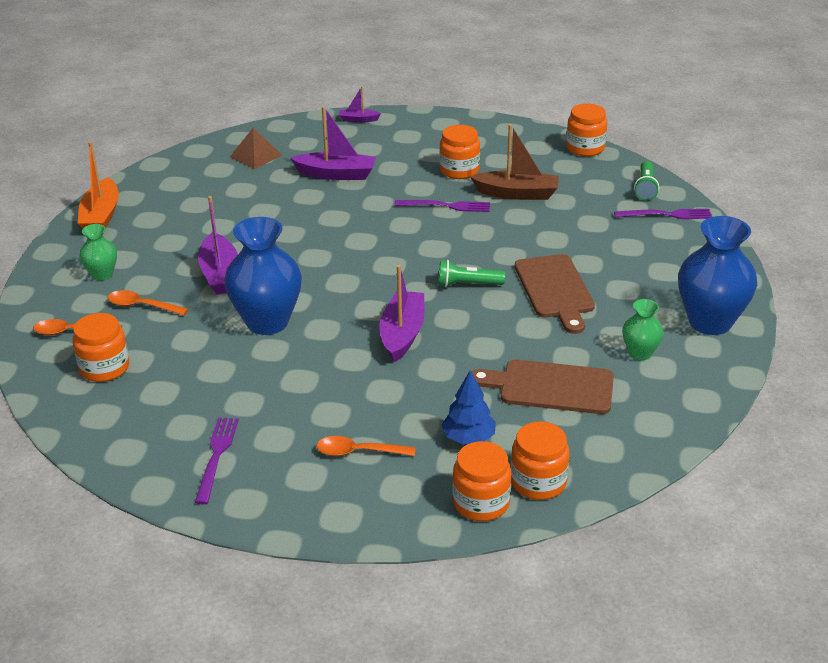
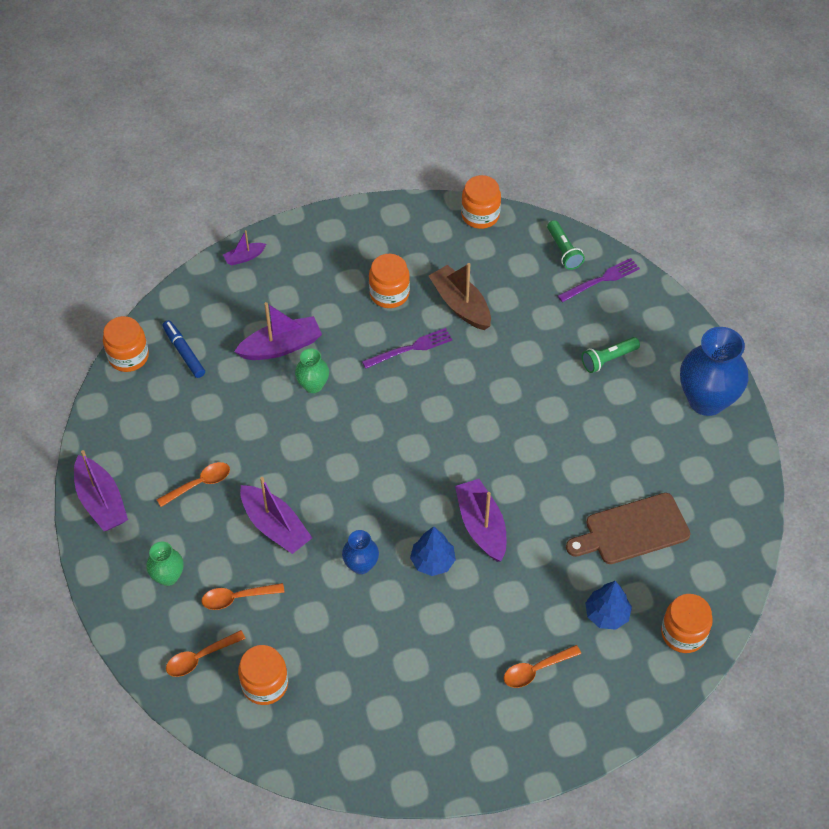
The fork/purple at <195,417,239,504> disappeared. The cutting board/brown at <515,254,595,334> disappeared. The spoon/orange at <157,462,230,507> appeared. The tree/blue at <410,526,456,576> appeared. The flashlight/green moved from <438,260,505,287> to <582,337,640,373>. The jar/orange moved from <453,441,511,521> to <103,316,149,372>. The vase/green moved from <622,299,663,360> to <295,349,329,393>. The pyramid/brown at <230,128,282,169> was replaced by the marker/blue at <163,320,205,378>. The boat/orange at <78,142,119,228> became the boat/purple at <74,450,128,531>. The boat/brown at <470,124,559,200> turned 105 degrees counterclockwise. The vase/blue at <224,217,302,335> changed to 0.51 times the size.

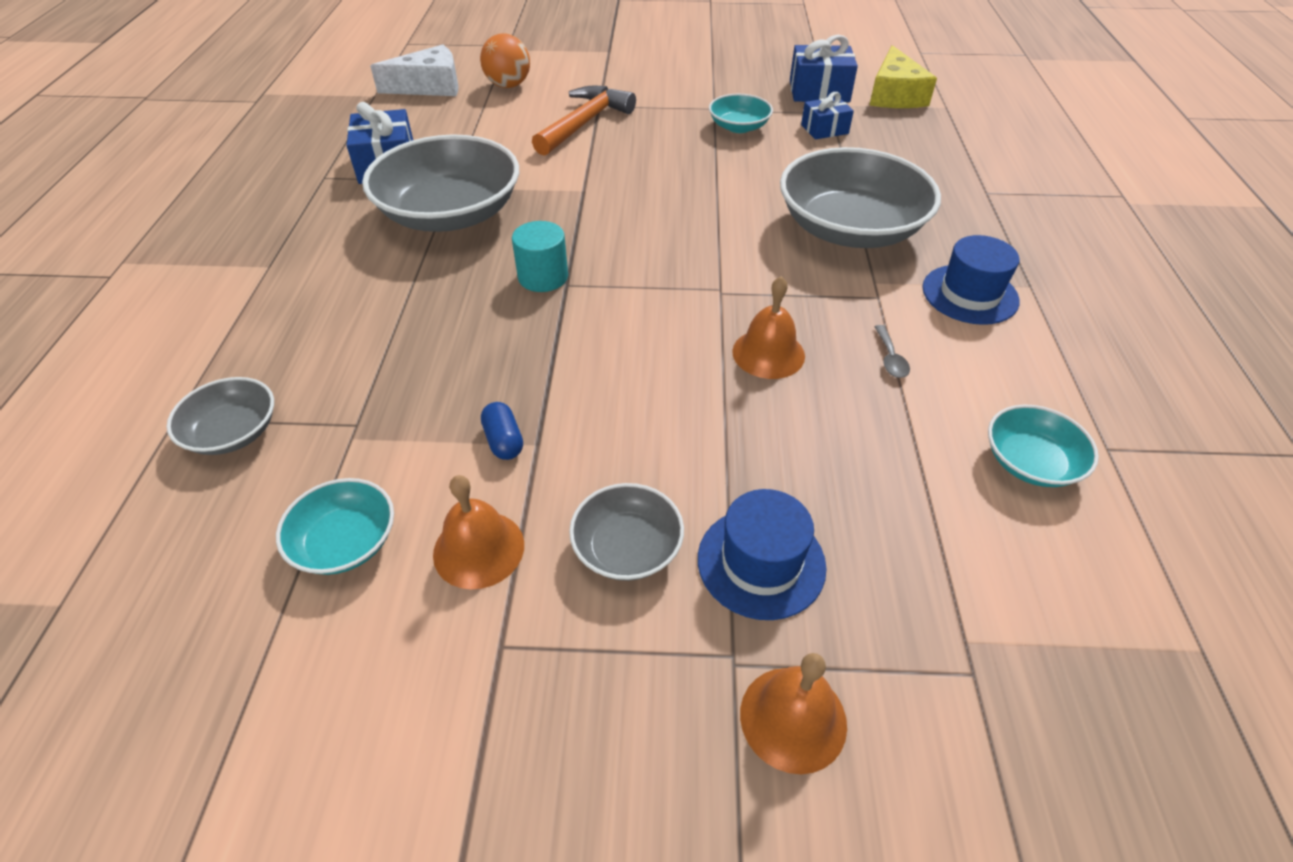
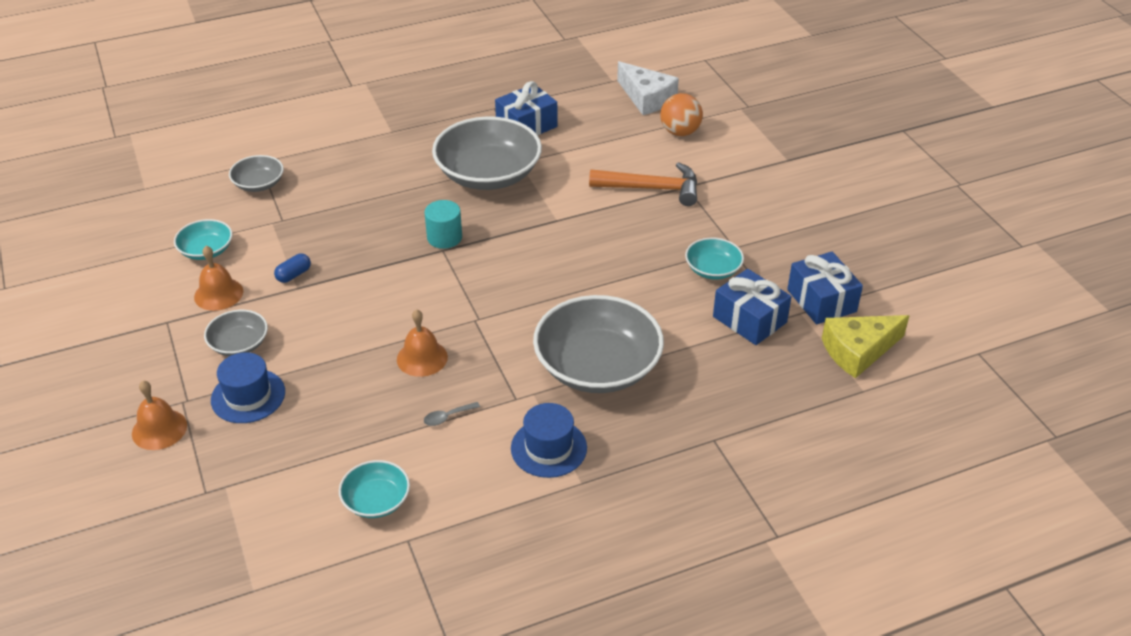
The gift/blue at <801,92,854,140> changed to 1.59 times the size.

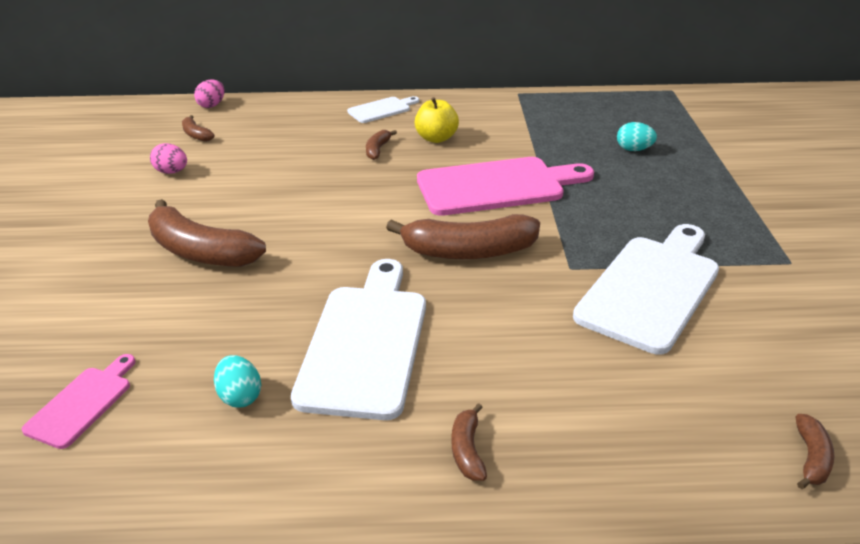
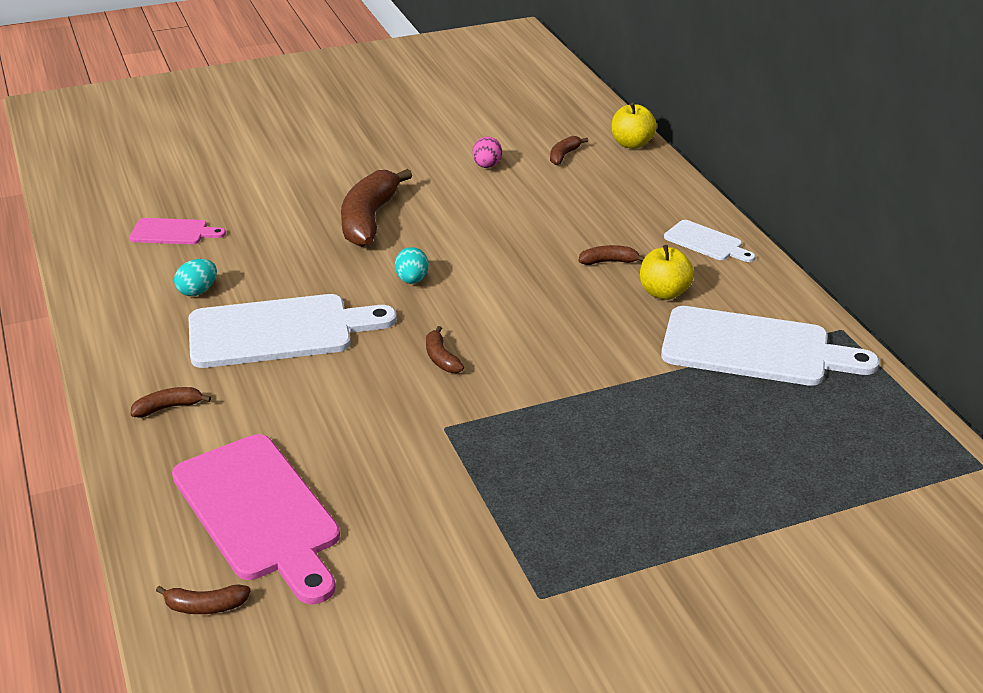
The cutting board/pink moved from <417,157,594,216> to <172,434,340,604>. The cutting board/white moved from <573,224,719,354> to <661,306,879,386>. The egg/turquoise moved from <617,122,657,151> to <395,247,429,284>. The egg/pink at <194,80,225,108> was replaced by the apple/yellow at <612,103,657,149>. The banana/brown at <386,214,540,259> changed to 0.46 times the size.

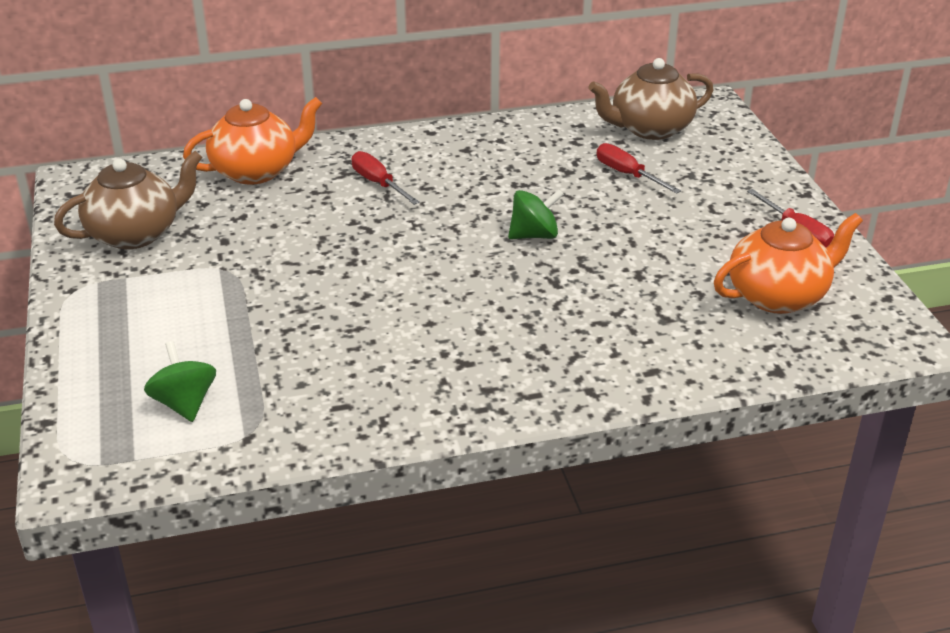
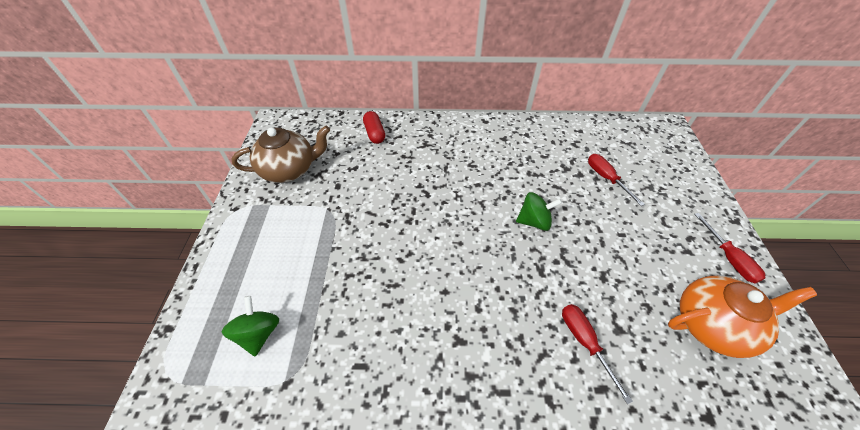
The teapot/brown at <588,58,714,140> disappeared. The screwdriver/red moved from <352,151,420,205> to <562,304,633,404>. The teapot/orange at <183,97,322,185> was replaced by the capsule/red at <363,111,385,144>.

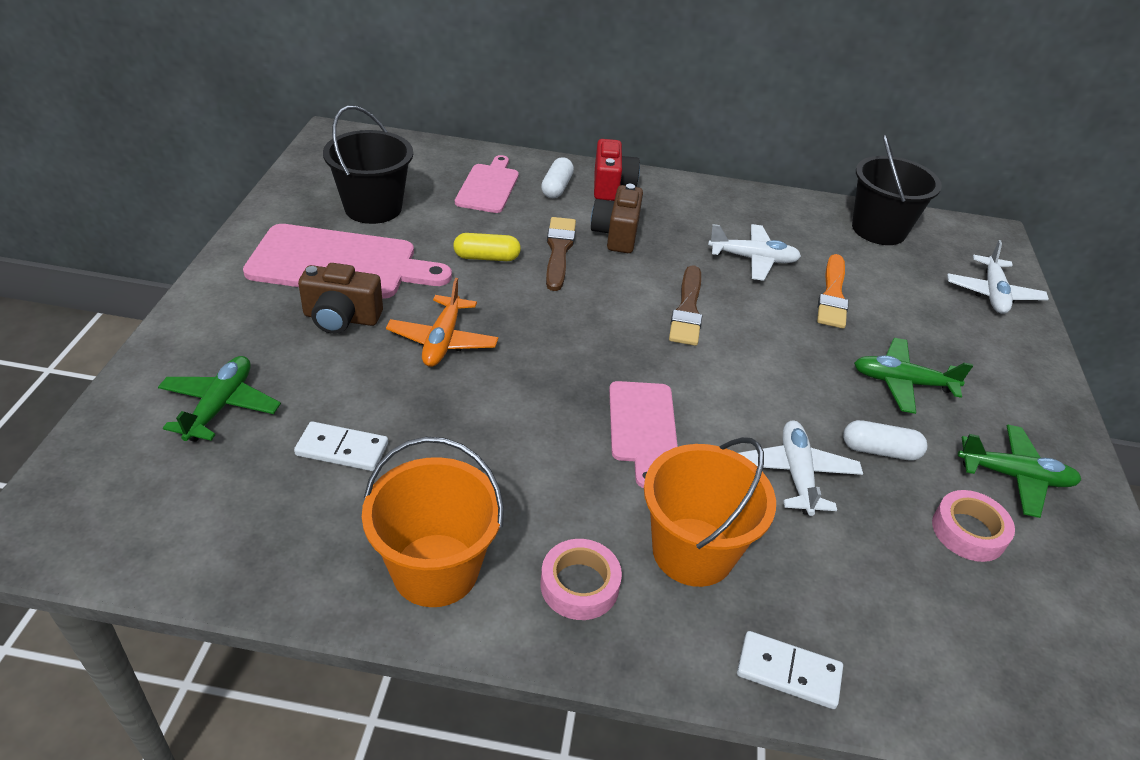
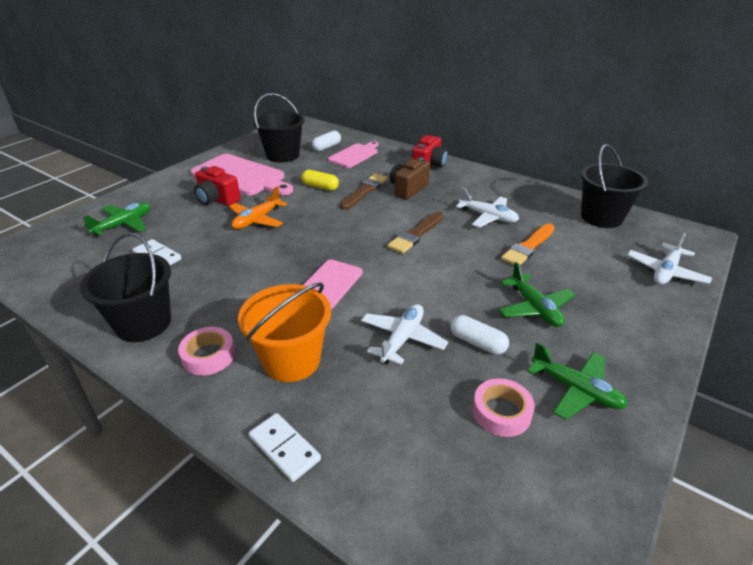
The capsule/white moved from <541,157,574,198> to <312,131,341,151>. The camera/brown at <298,263,383,334> became the camera/red at <194,166,241,206>. The bucket/orange at <362,437,504,607> became the bucket/black at <80,232,171,342>. The plane/green at <854,338,973,414> turned 150 degrees counterclockwise.

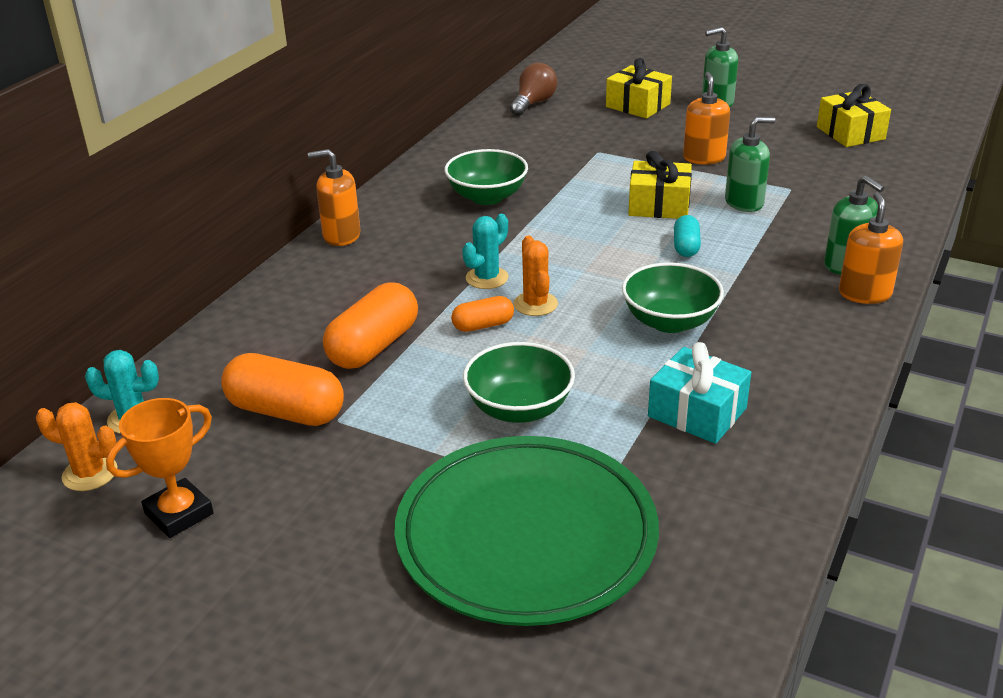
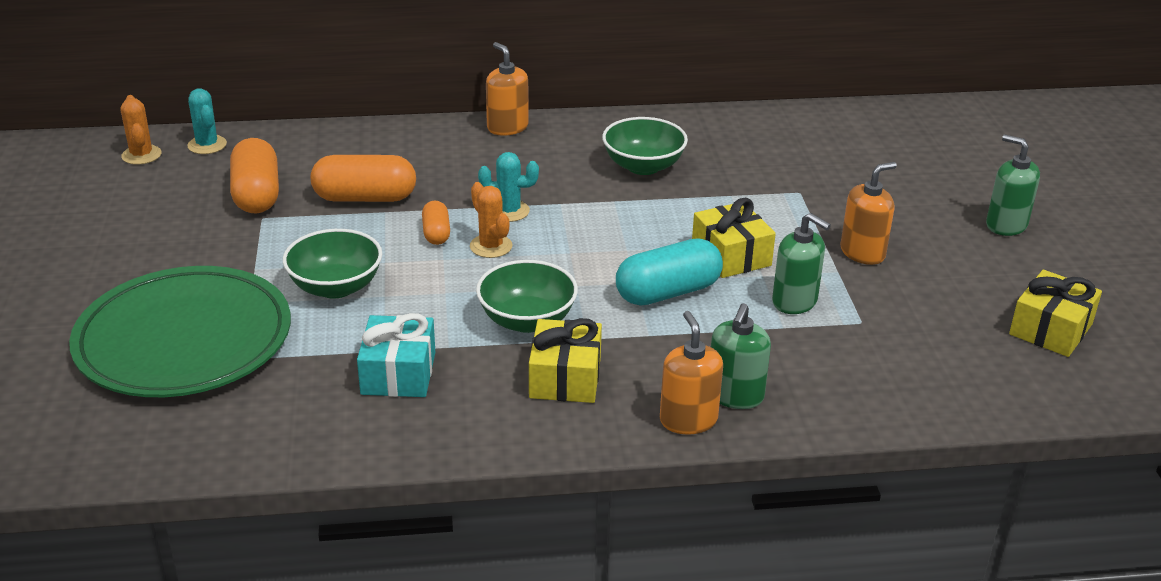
The trophy/orange at <106,398,214,538> disappeared. The light bulb/brown at <510,63,557,116> disappeared. The gift/yellow moved from <606,58,672,118> to <529,318,602,403>. The capsule/orange at <451,296,514,332> turned 45 degrees clockwise. The cactus/orange at <514,236,558,316> turned 75 degrees counterclockwise. The soap dispenser/orange at <839,192,903,304> turned 75 degrees counterclockwise. The capsule/turquoise at <674,215,701,257> changed to 1.82 times the size.

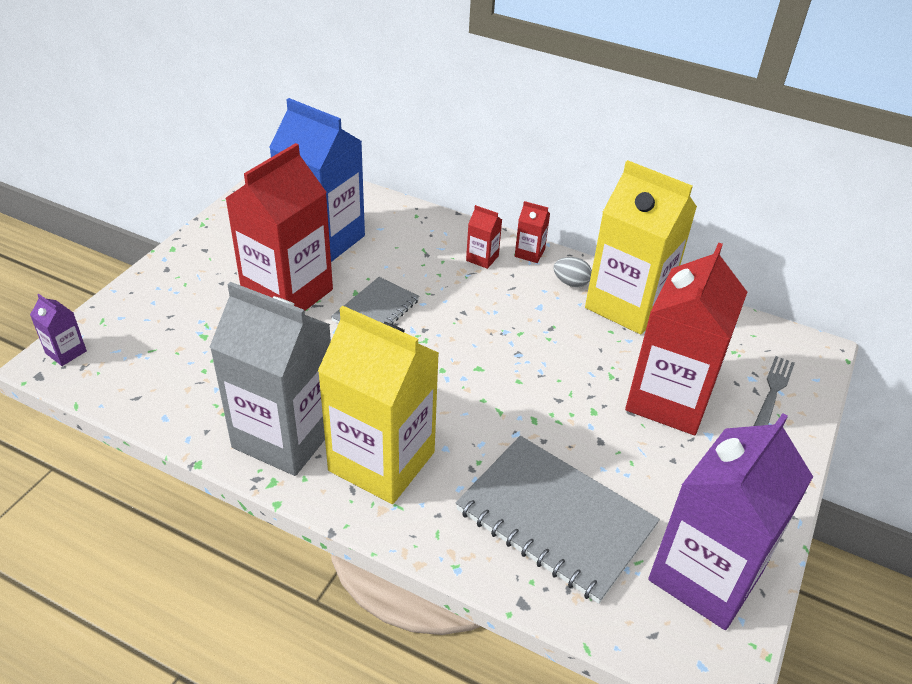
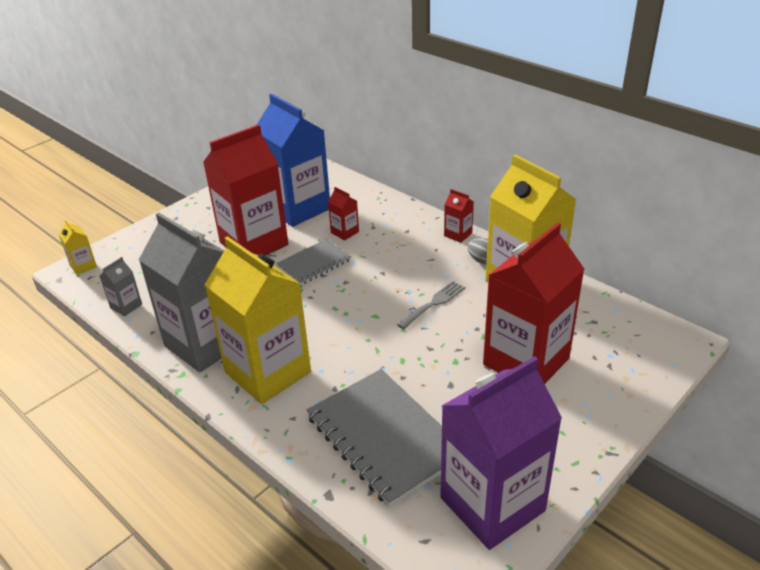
The carton/grey at <100,257,142,316> appeared. The carton/red moved from <466,205,502,269> to <328,187,359,240>. The fork/grey moved from <754,356,795,426> to <397,281,465,329>. The carton/purple at <30,294,87,366> became the carton/yellow at <59,219,97,275>.

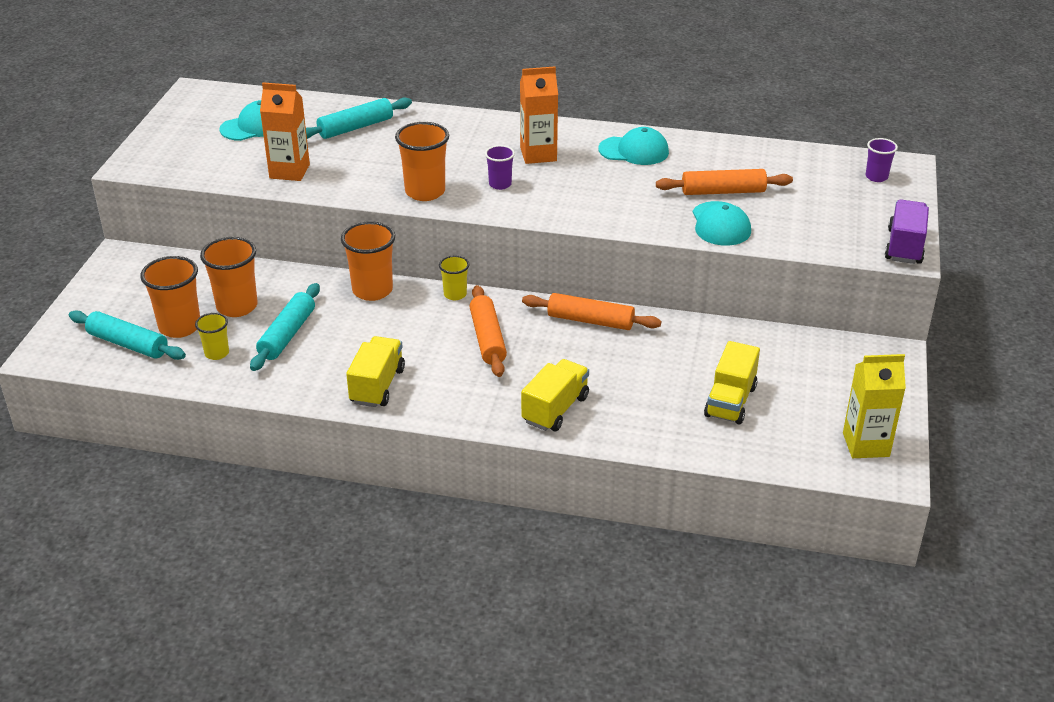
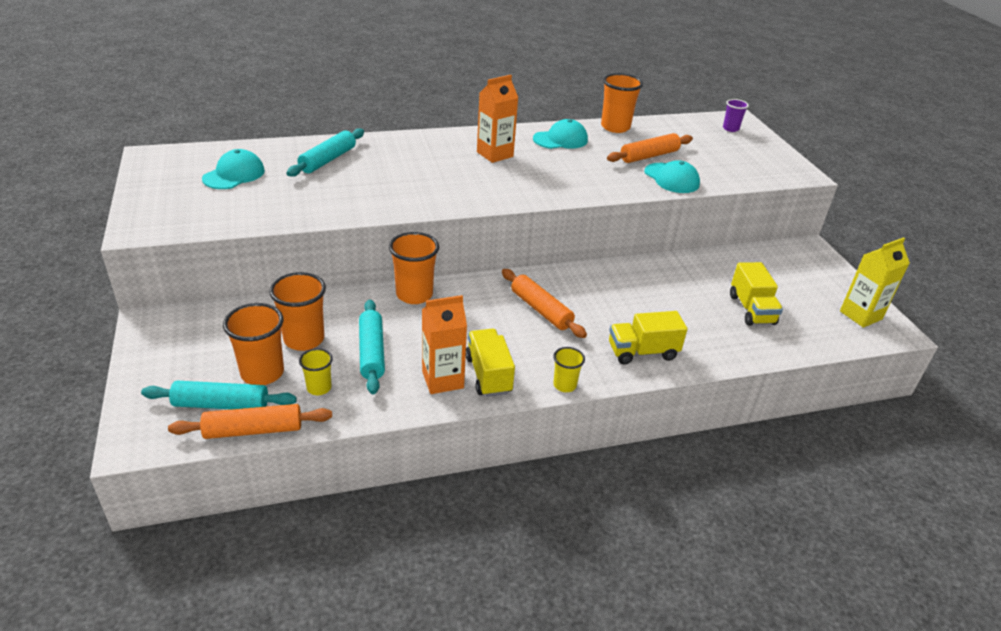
The cup/purple at <485,145,515,190> disappeared. The truck/purple at <885,200,929,264> disappeared. The carton/orange moved from <260,82,310,181> to <422,295,467,394>. The cup/orange moved from <395,122,449,201> to <601,73,643,133>. The cup/yellow moved from <439,255,469,300> to <553,347,585,392>. The rolling pin/orange moved from <522,293,661,330> to <168,404,332,439>. The truck/yellow at <521,359,589,431> turned 105 degrees counterclockwise.

